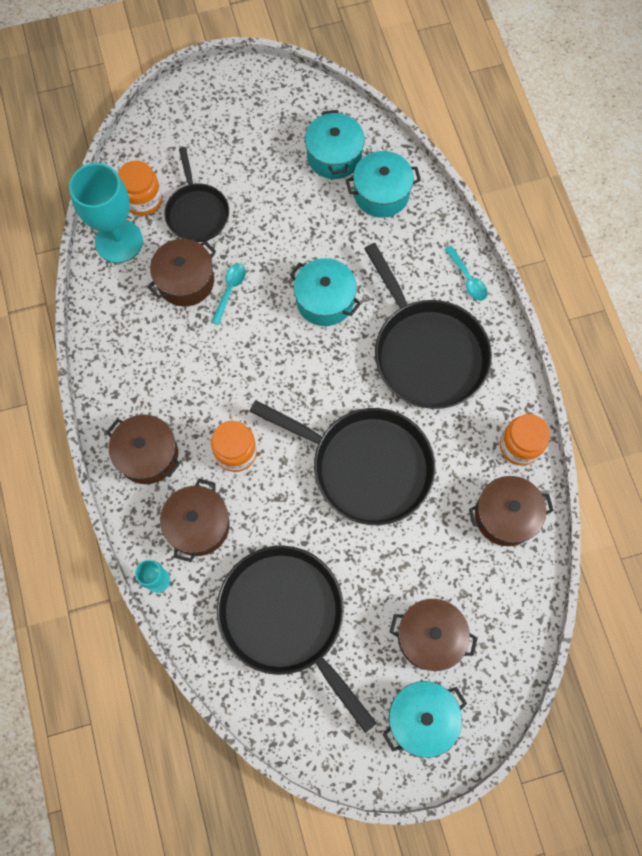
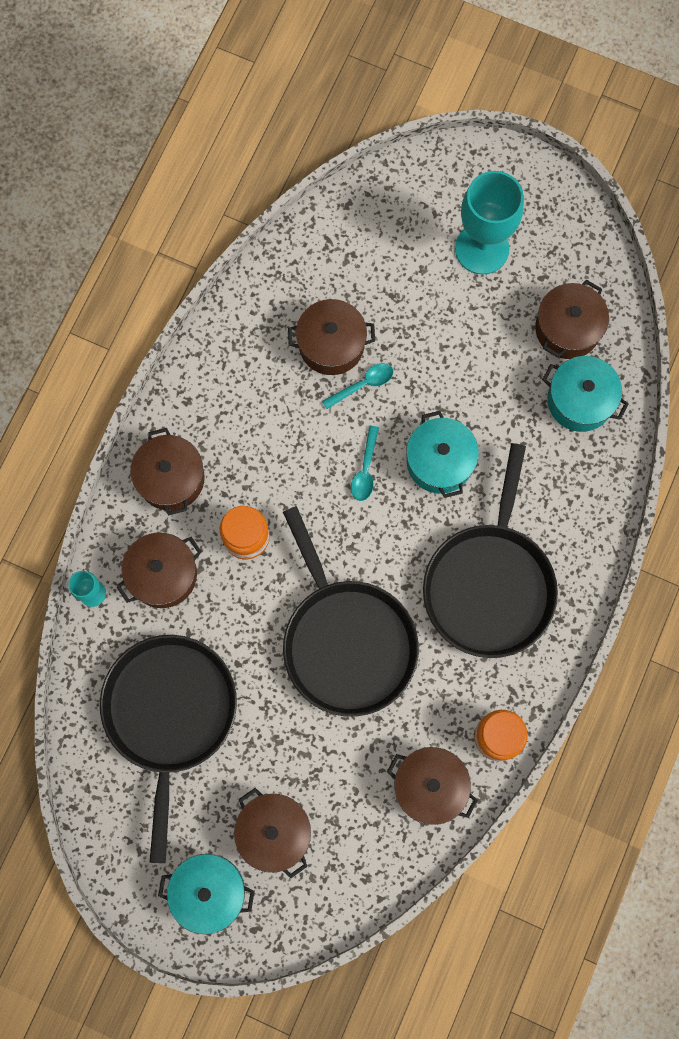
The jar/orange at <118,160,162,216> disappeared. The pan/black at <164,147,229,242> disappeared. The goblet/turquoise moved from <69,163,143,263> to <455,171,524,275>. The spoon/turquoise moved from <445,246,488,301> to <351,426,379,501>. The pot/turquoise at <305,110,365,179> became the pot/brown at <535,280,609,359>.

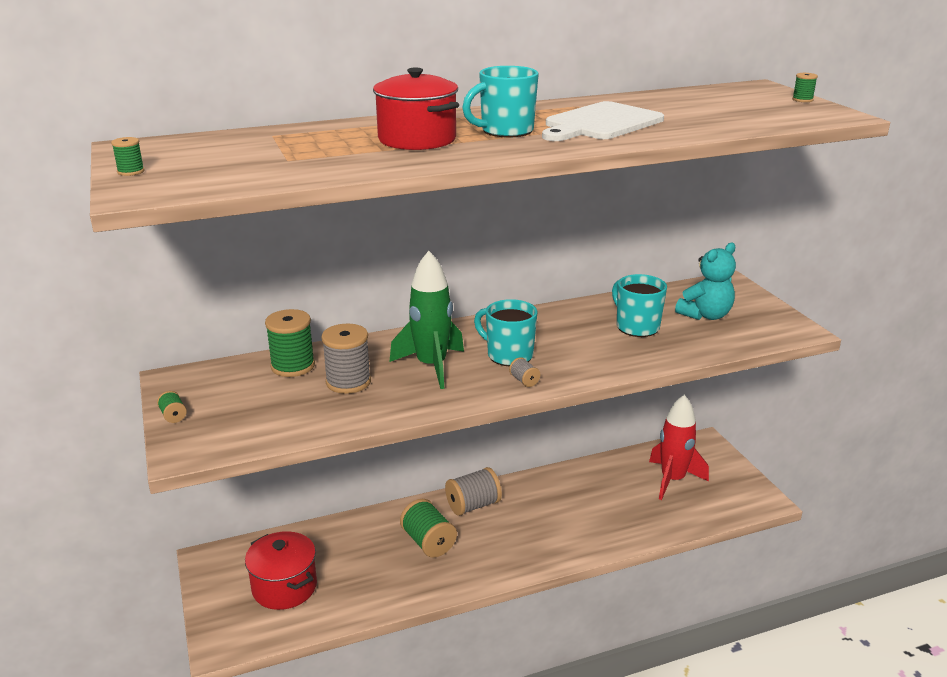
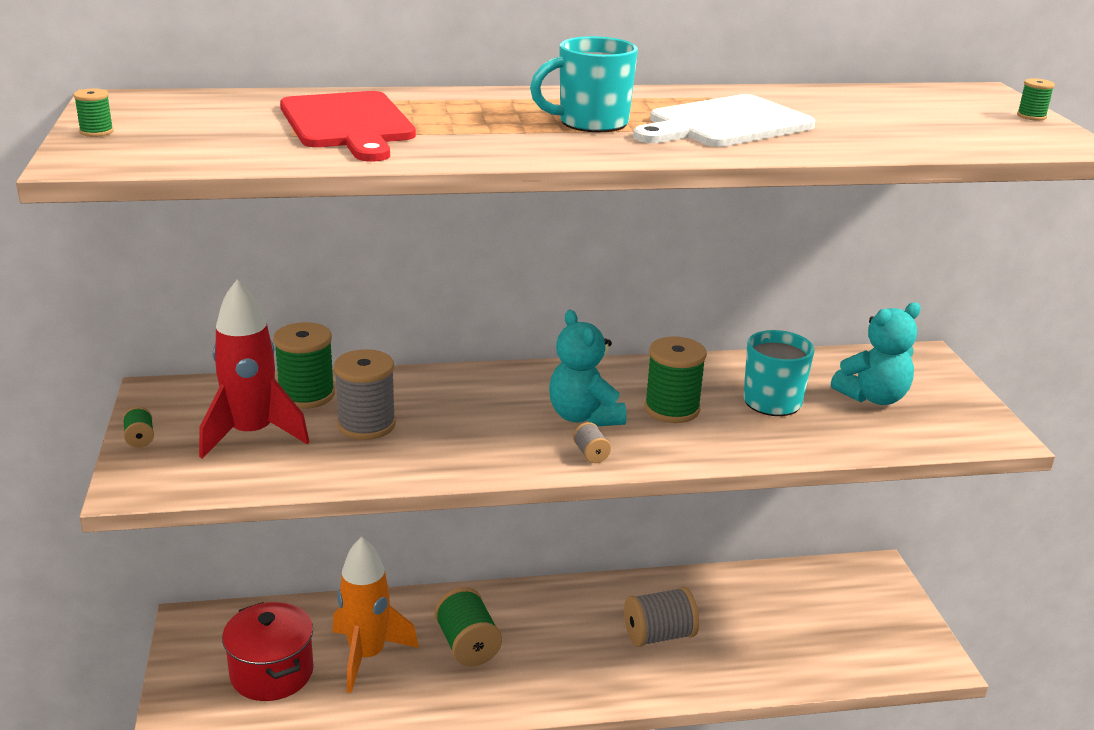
The pot/red at <373,68,459,150> disappeared. The rocket/green at <389,251,464,389> disappeared. The cutting board/red at <280,91,416,162> appeared. The rocket/orange at <333,537,419,693> appeared. The spool/green at <645,336,707,423> appeared. The spool/grey moved from <445,467,502,516> to <624,587,699,647>. The rocket/red moved from <649,395,709,500> to <199,280,309,459>. The mug/turquoise at <474,299,538,366> was replaced by the teddy bear/turquoise at <549,310,627,426>.

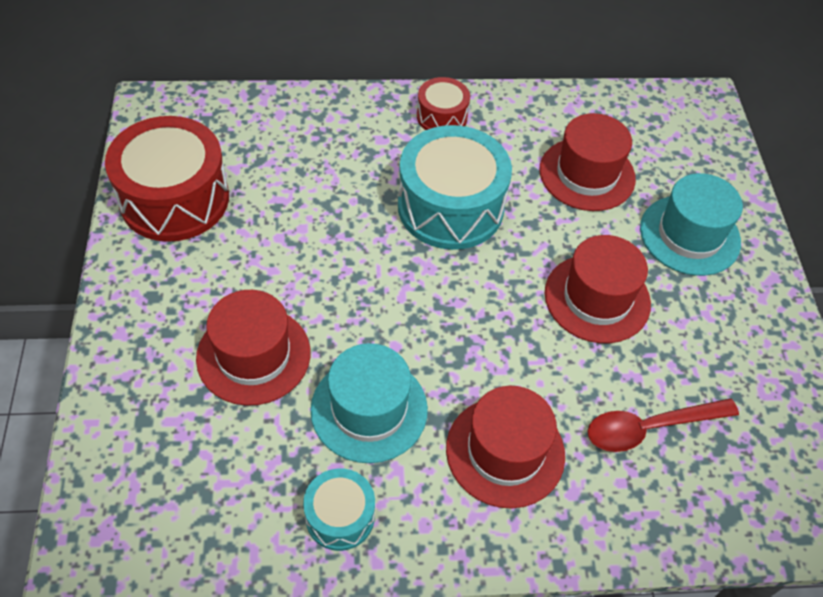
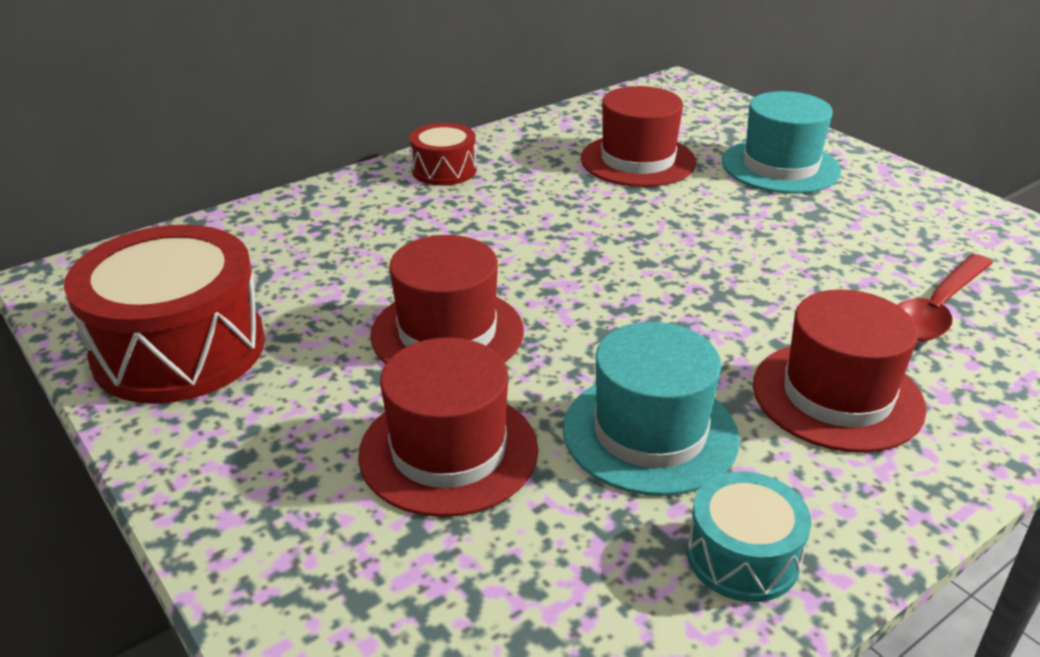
The drum/turquoise at <398,125,512,250> disappeared. The hat/red moved from <545,235,651,343> to <370,235,524,364>.

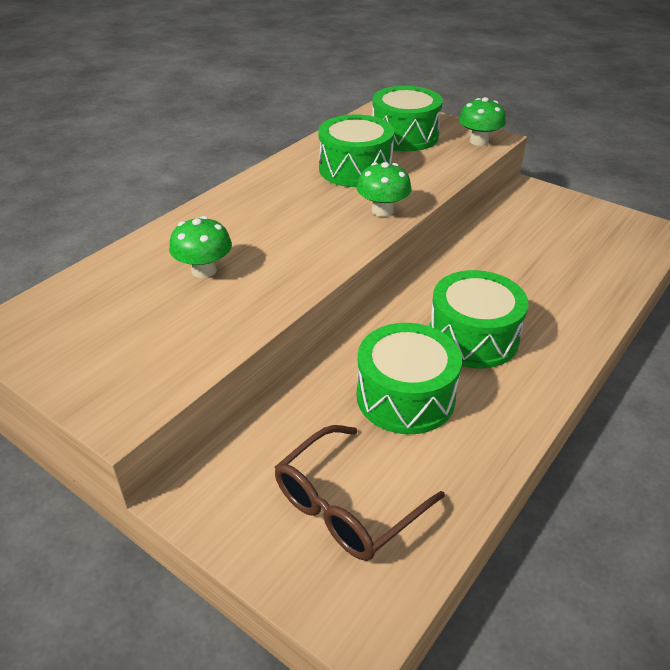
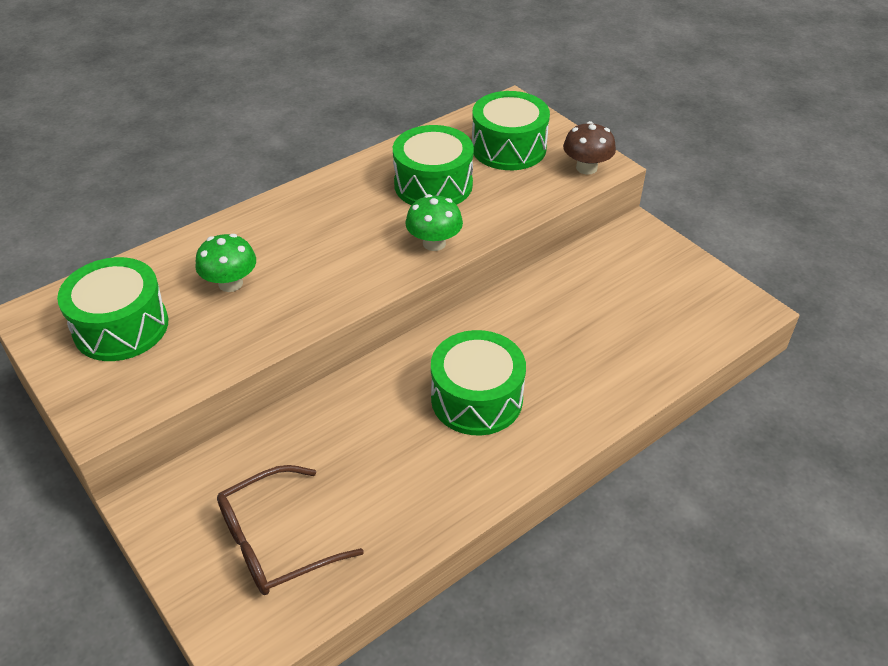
The drum/green moved from <357,323,462,434> to <57,257,168,361>. The mushroom/green at <459,97,506,146> became the mushroom/brown at <563,121,616,175>.

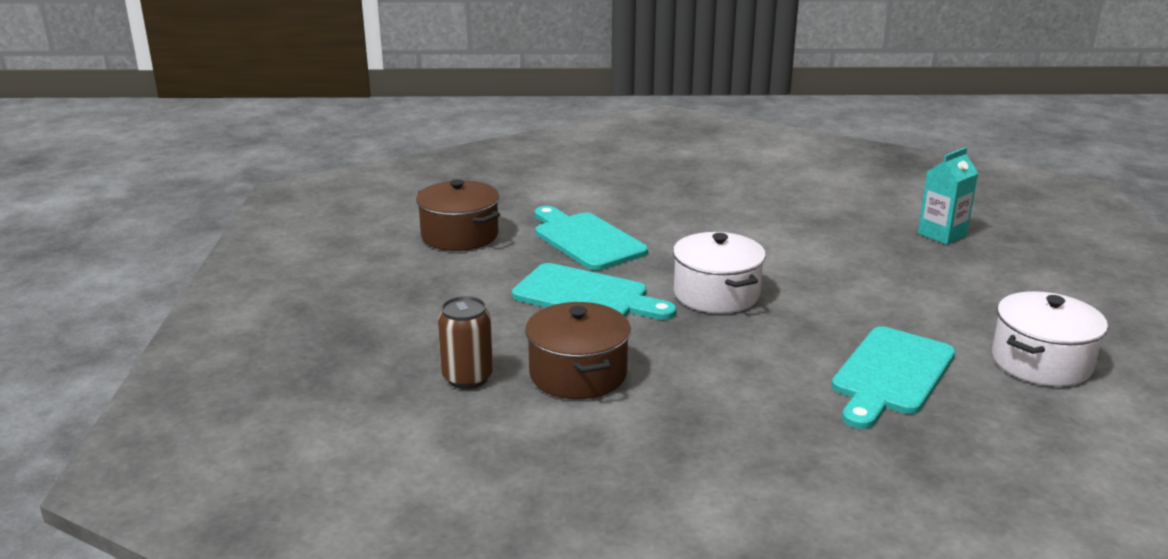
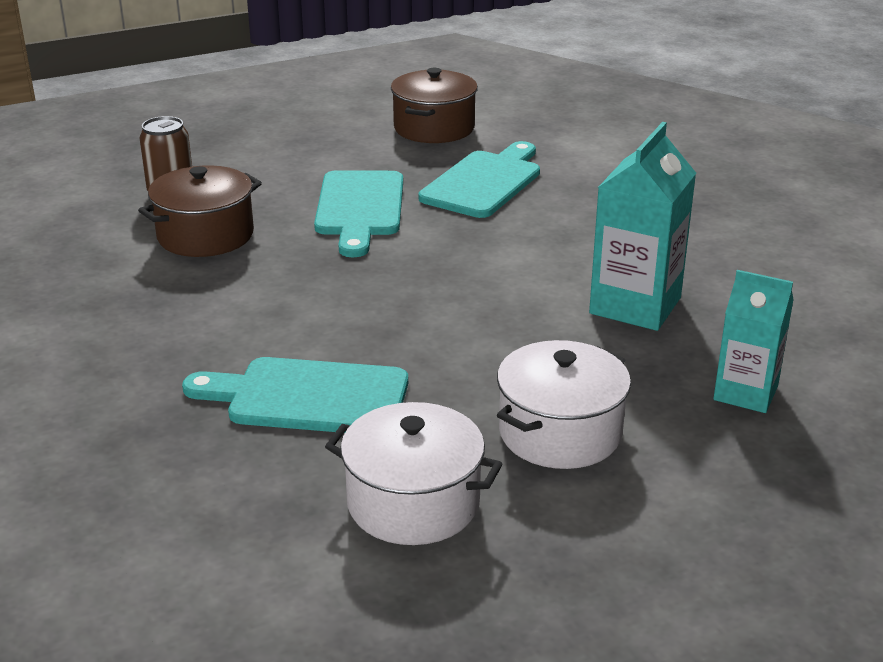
The carton/turquoise at <589,122,696,331> appeared. The pot/white moved from <673,232,766,313> to <497,340,631,469>.

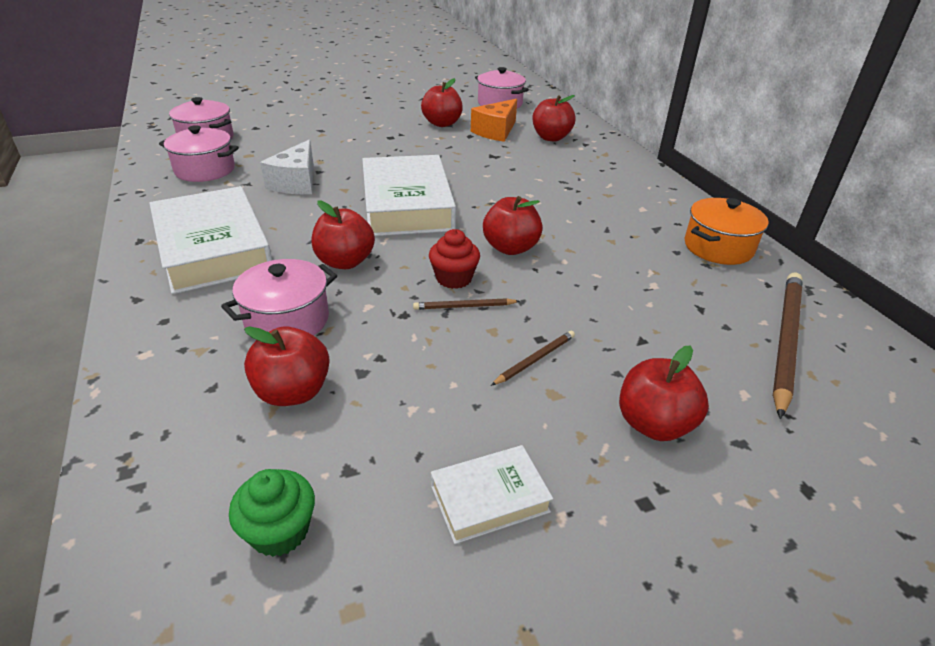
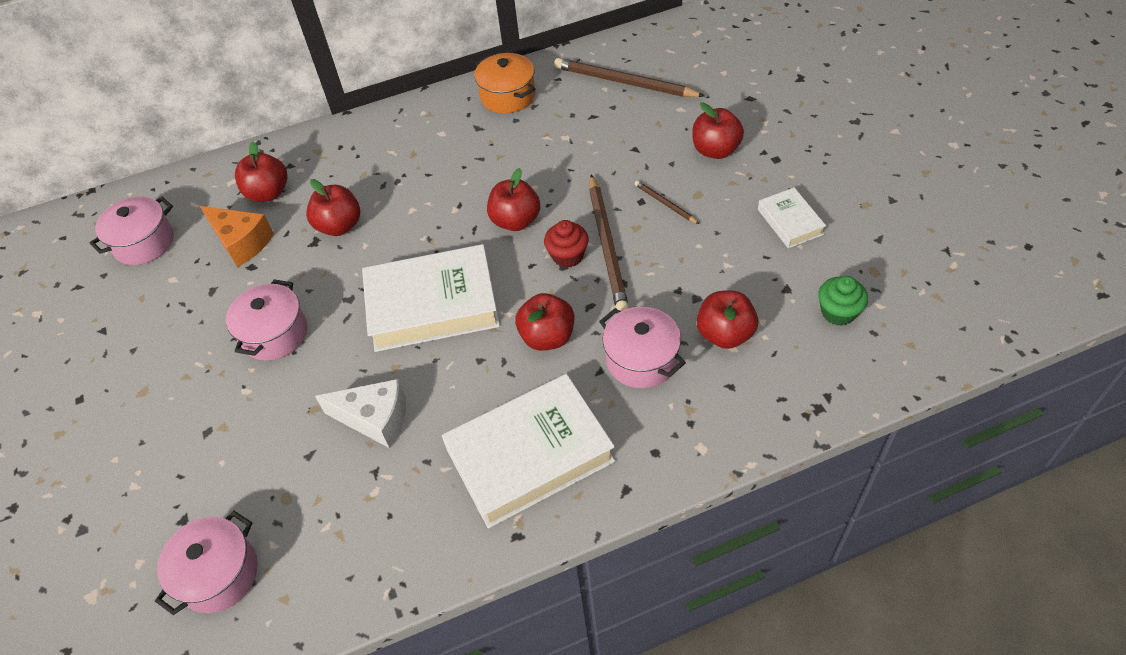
The pot/pink moved from <159,125,239,182> to <226,279,307,361>. The apple/red moved from <421,78,463,127> to <306,179,360,236>. The pencil/brown at <413,298,520,310> changed to 2.12 times the size.

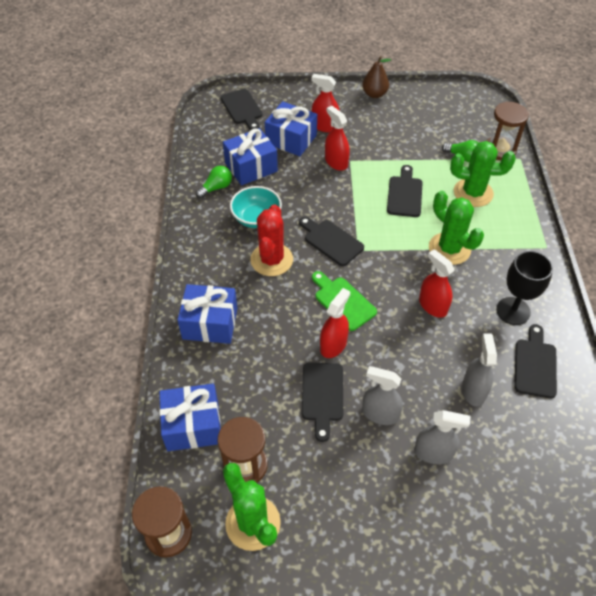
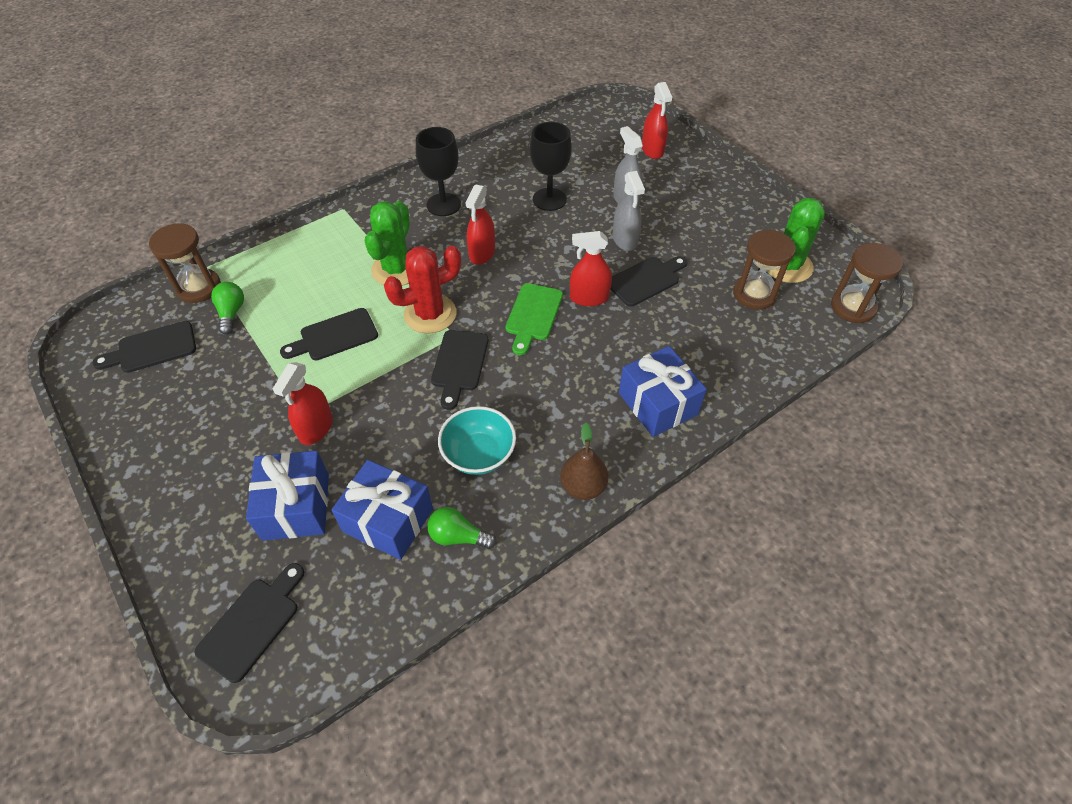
The gift/blue at <159,383,221,451> disappeared. The cactus/green at <450,141,516,207> disappeared. The cactus/red moved from <250,205,293,276> to <384,246,461,333>. The spray bottle/red moved from <311,74,340,133> to <642,82,672,159>. The pear/brown moved from <362,56,391,98> to <560,423,609,500>. The cutting board/black moved from <514,324,557,399> to <92,321,196,373>. The spray bottle/grey at <462,333,497,407> was replaced by the goblet/black at <530,122,572,211>.

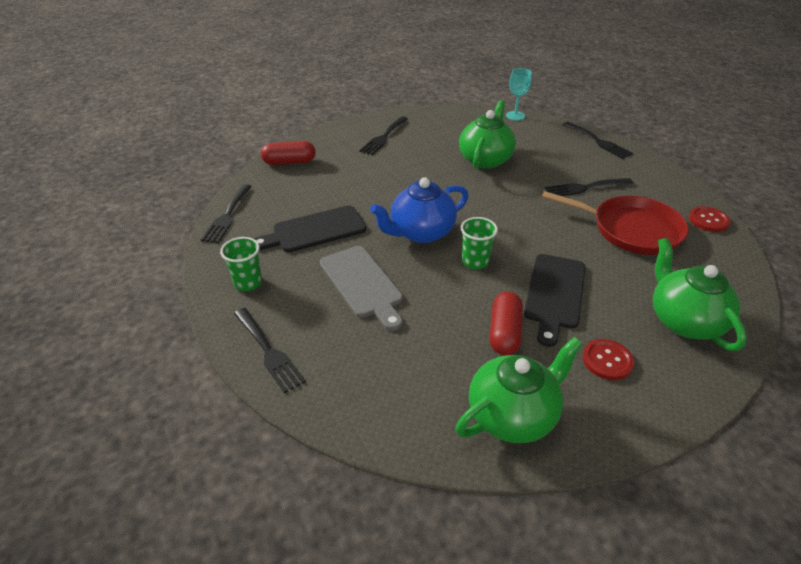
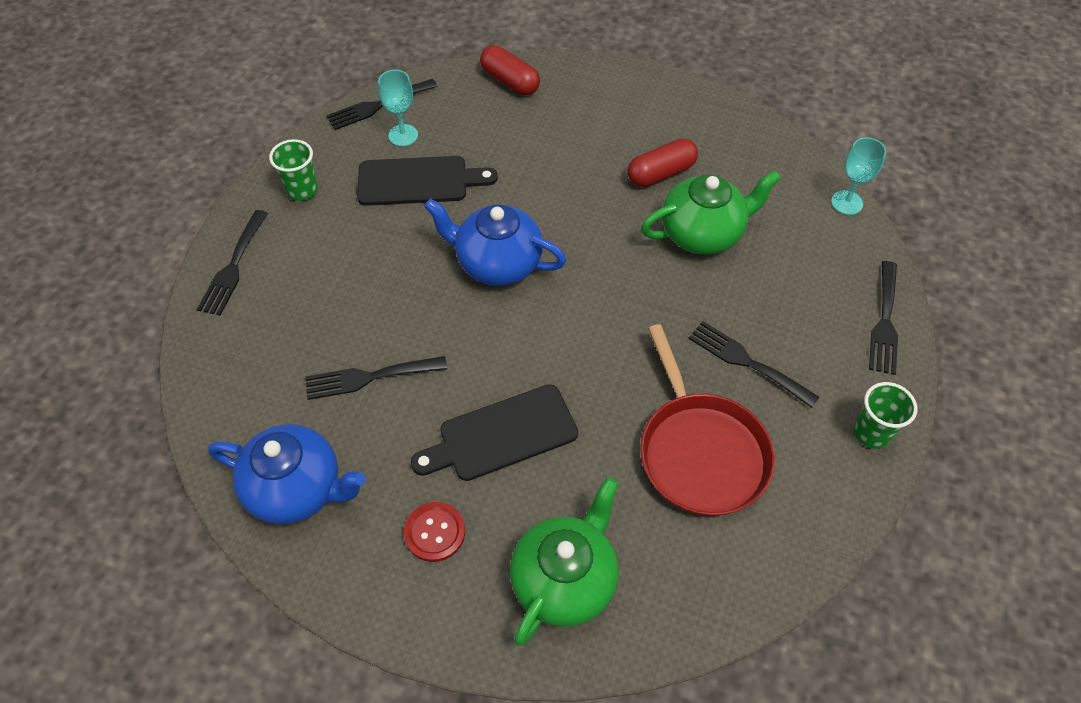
The cutting board/grey at <320,246,403,331> disappeared. The button/red at <689,206,731,232> disappeared. The goblet/turquoise at <378,70,418,146> appeared. The fork/black moved from <359,116,408,155> to <305,356,447,400>. The cup/green moved from <461,217,498,269> to <854,382,917,449>. The capsule/red moved from <490,292,523,355> to <627,138,698,187>. The teapot/green at <455,337,583,443> became the teapot/blue at <208,424,365,525>. The cutting board/black at <254,205,366,252> turned 150 degrees clockwise.

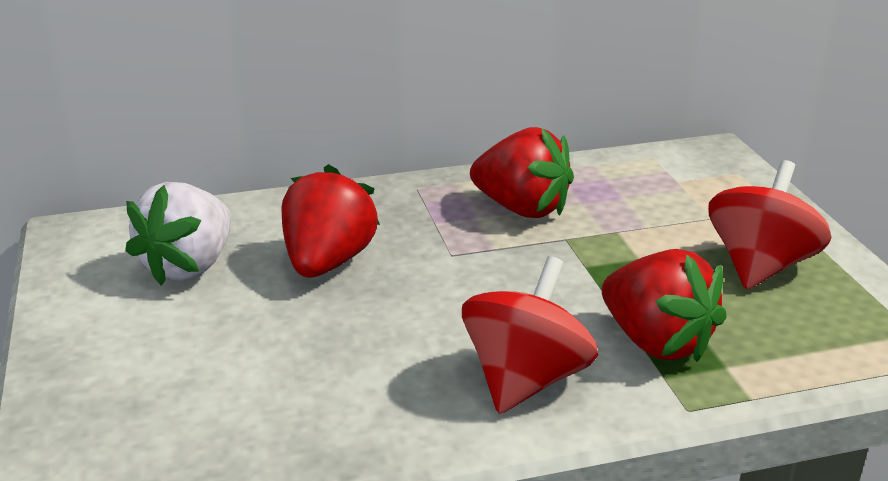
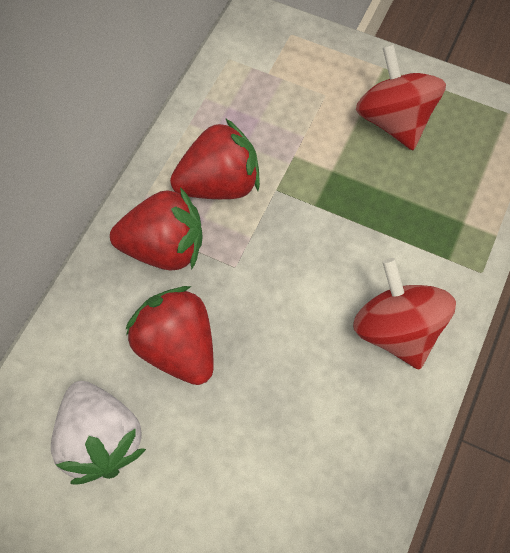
The strawberry/red moved from <602,249,727,362> to <110,187,203,271>.

